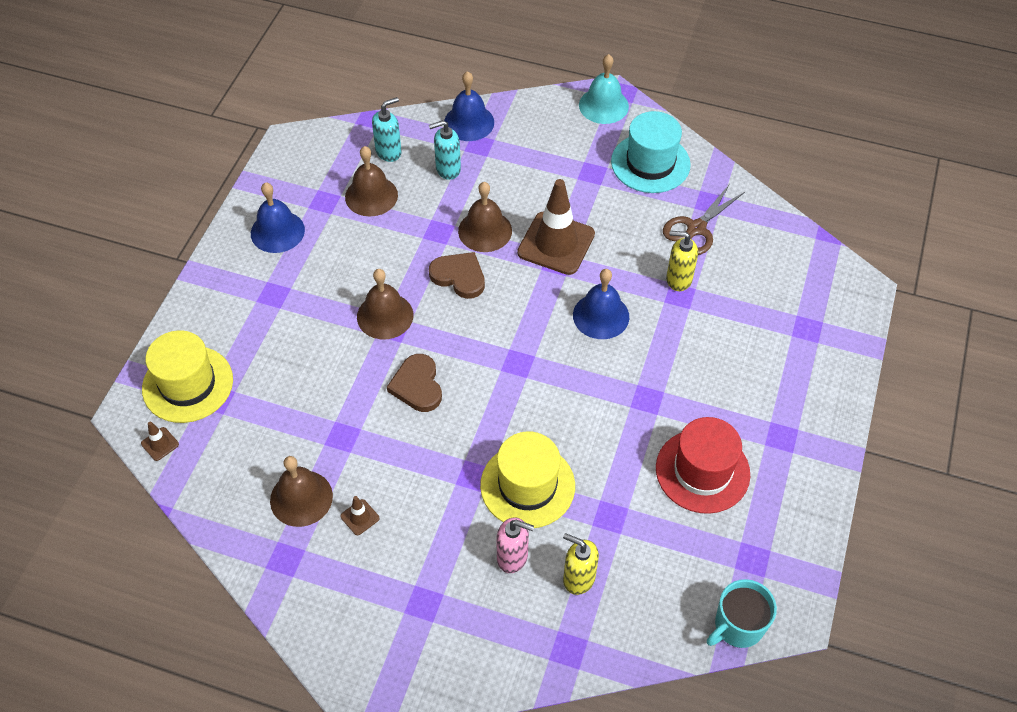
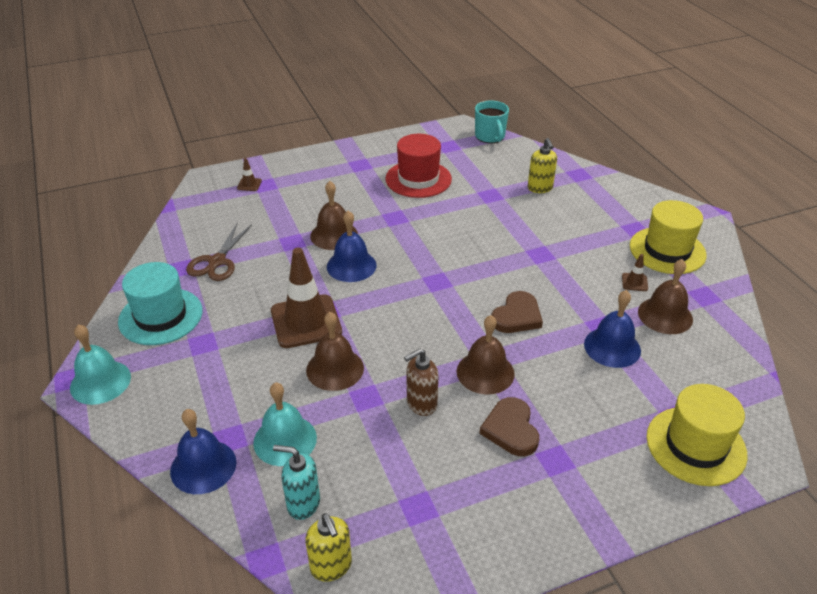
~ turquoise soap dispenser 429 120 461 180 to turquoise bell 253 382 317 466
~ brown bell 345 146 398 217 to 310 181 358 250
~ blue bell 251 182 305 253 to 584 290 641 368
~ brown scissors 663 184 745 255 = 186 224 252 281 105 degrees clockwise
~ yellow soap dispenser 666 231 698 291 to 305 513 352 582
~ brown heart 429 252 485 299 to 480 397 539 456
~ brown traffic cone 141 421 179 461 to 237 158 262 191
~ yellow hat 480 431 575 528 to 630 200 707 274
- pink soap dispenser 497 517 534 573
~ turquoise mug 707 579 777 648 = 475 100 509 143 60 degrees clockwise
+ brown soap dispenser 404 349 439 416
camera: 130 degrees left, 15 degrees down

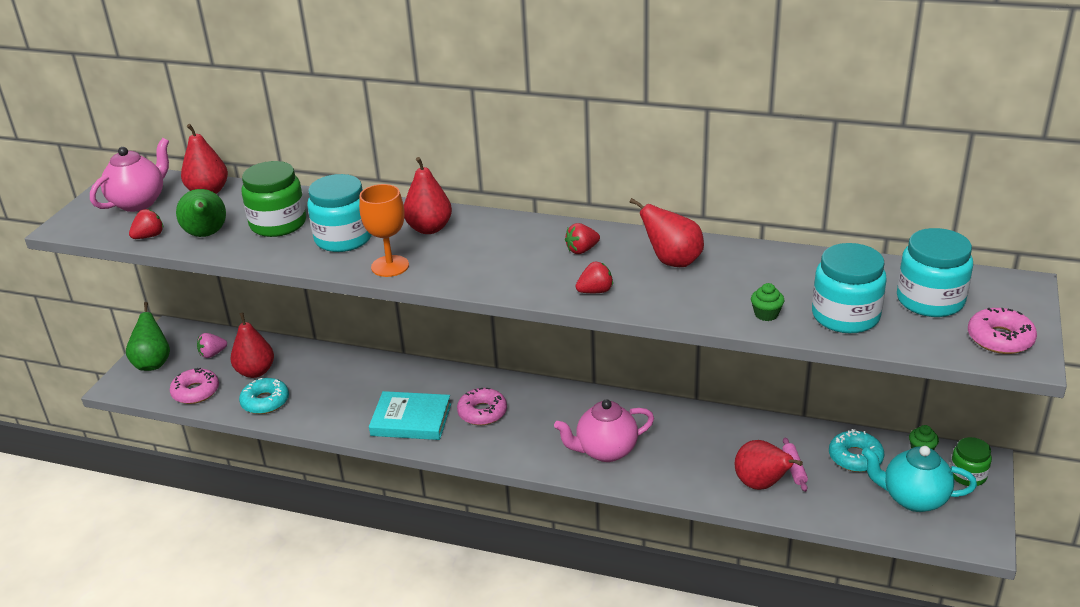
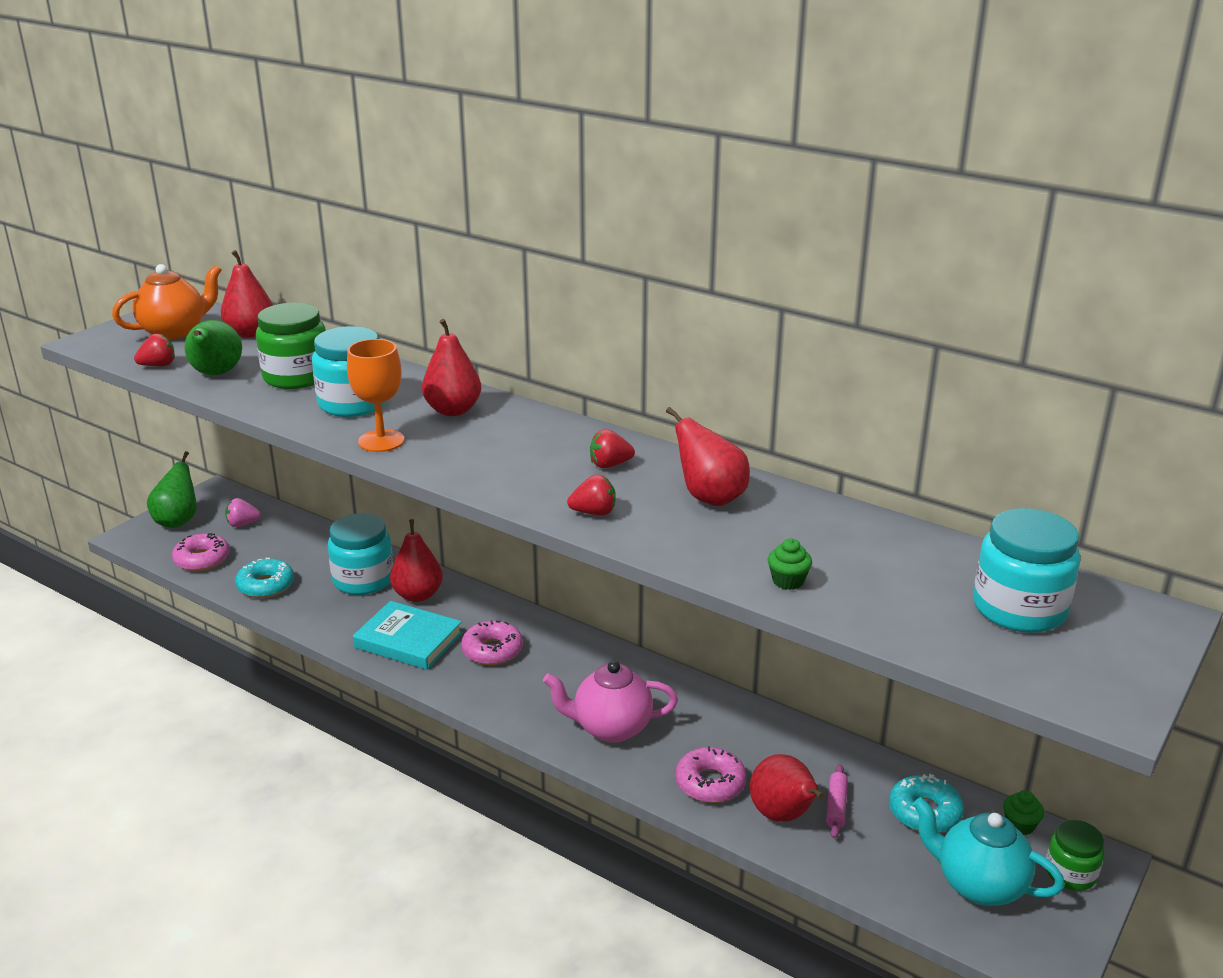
~ pink teapot 90 138 169 212 to orange teapot 112 264 222 340
~ turquoise jar 812 243 887 333 to 328 513 393 595
~ pink donut 968 308 1037 354 to 675 746 747 803
~ red pear 231 312 274 378 to 390 519 443 602
camera: 15 degrees right, 5 degrees down

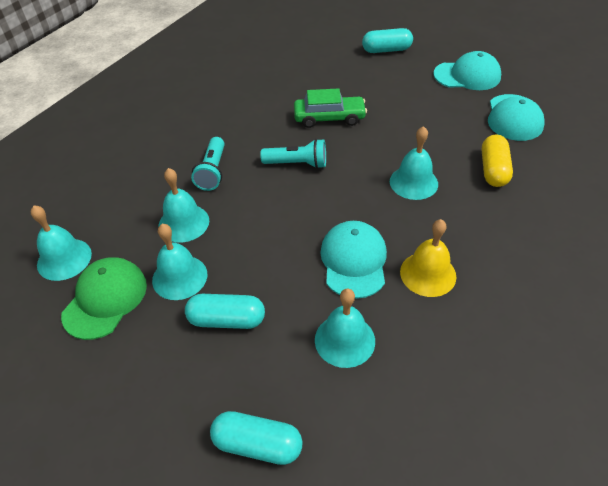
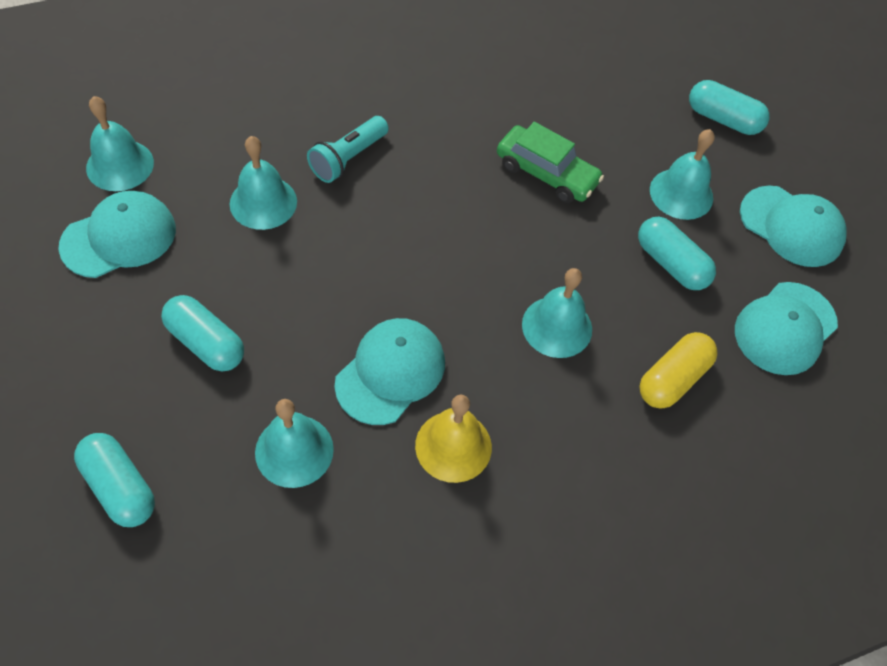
- turquoise flashlight 260 139 326 169
~ turquoise bell 152 224 207 300 to 650 129 715 220
~ green cap 61 257 147 340 to turquoise cap 58 191 176 278
+ turquoise capsule 638 217 716 290
camera: 30 degrees right, 10 degrees up

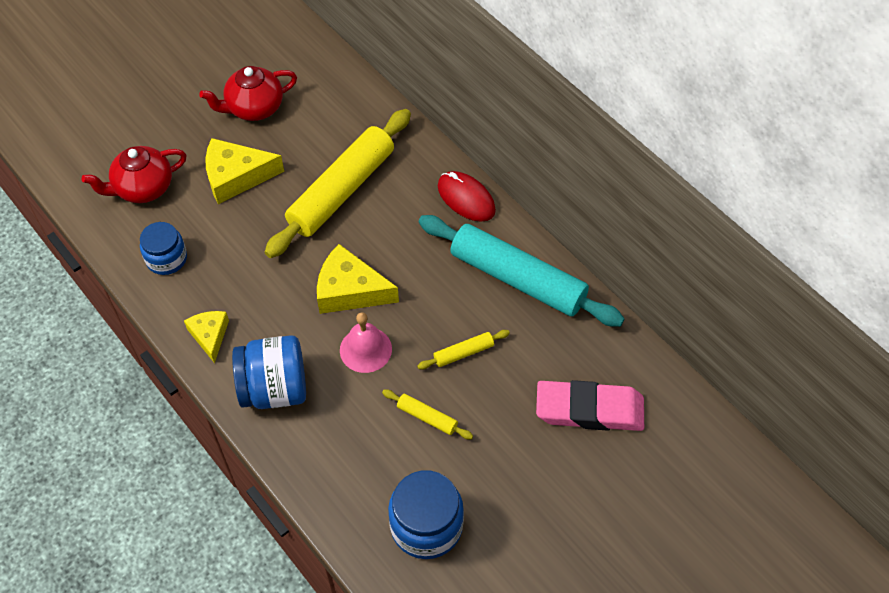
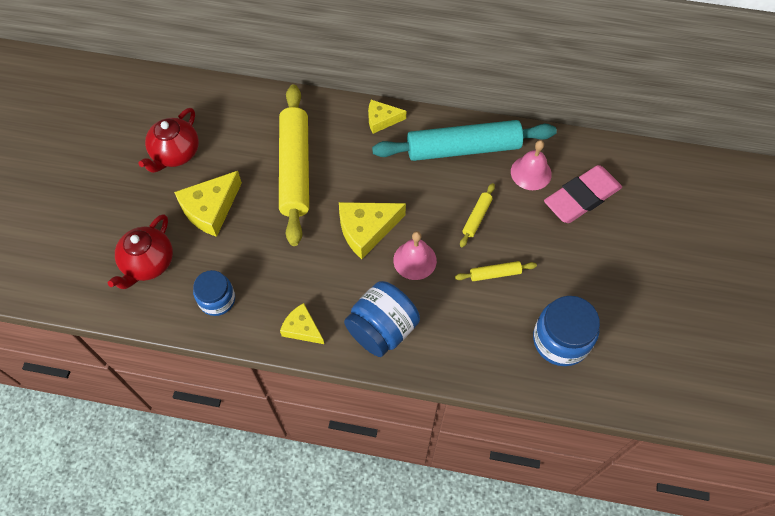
~ red mouse 438 171 496 222 to yellow cheese 368 100 406 134
+ pink bell 511 140 552 190
camera: 40 degrees left, 5 degrees up

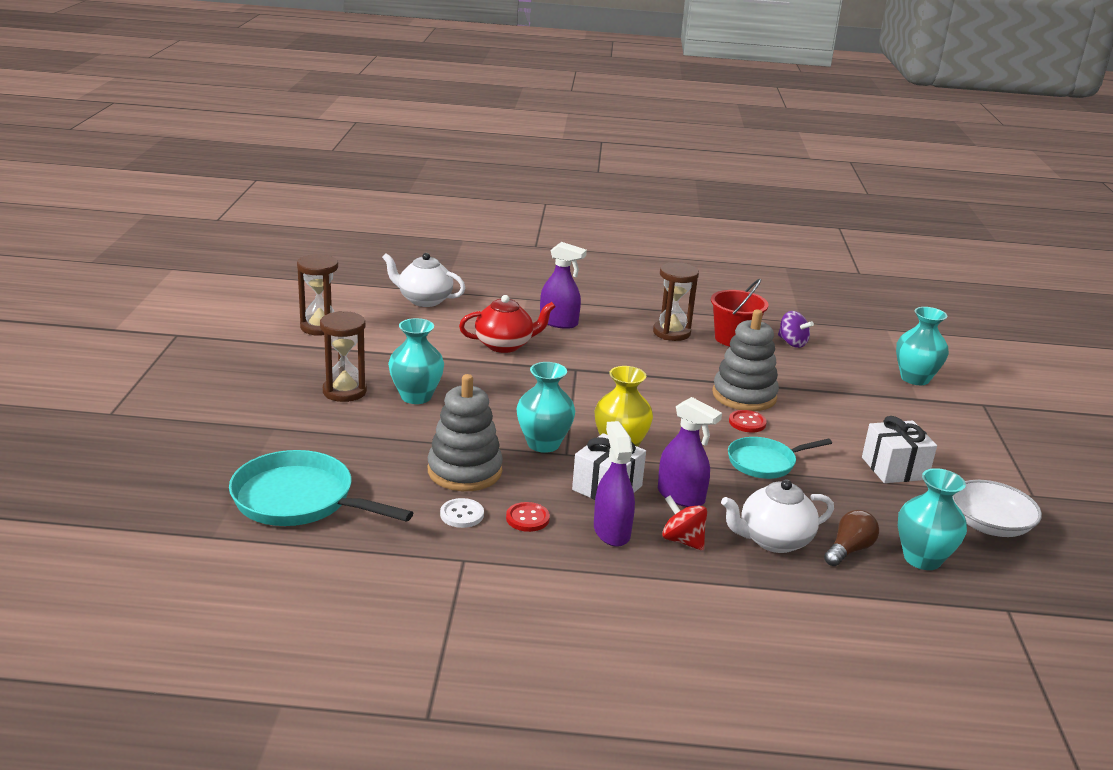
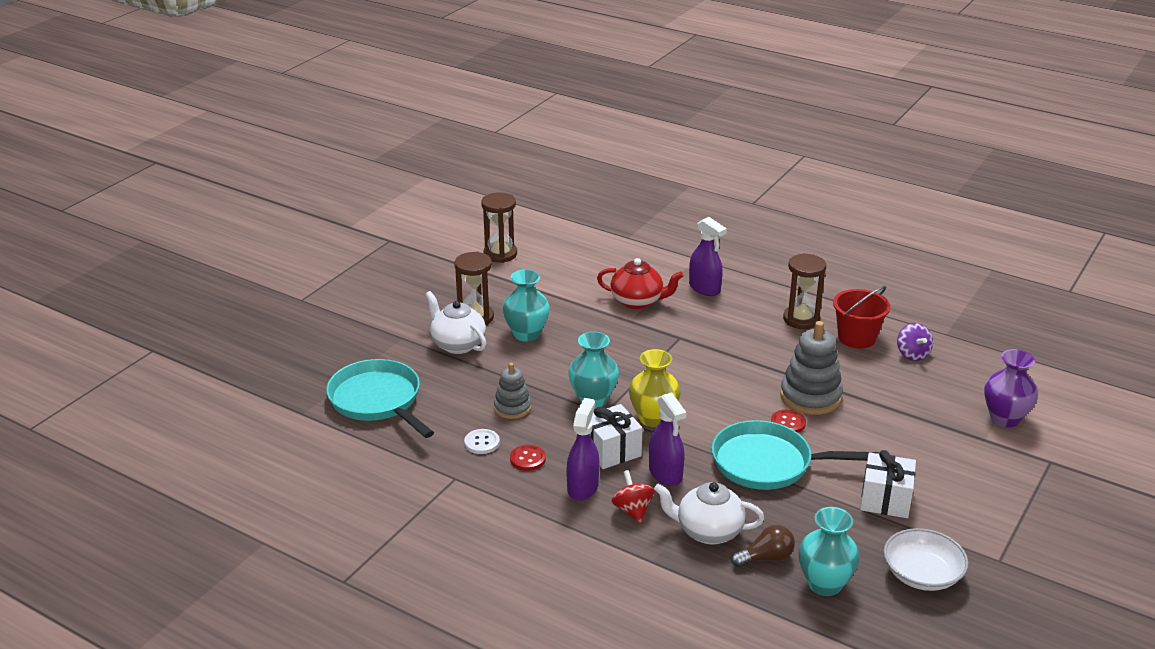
~ white teapot 382 253 465 307 to 425 291 486 354
~ turquoise vase 896 307 949 385 to purple vase 984 349 1038 427
~ grey stacking toy 428 374 503 491 = 494 363 531 419 x0.60
~ turquoise pan 728 437 832 479 = 712 420 879 490 x1.59
camera: 30 degrees right, 5 degrees up

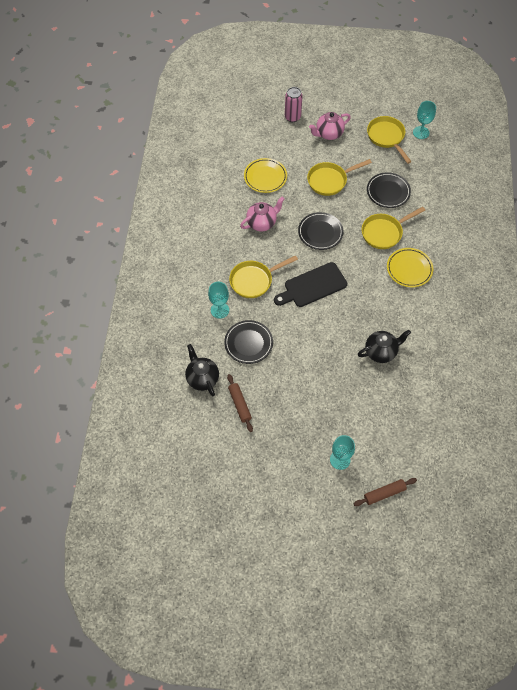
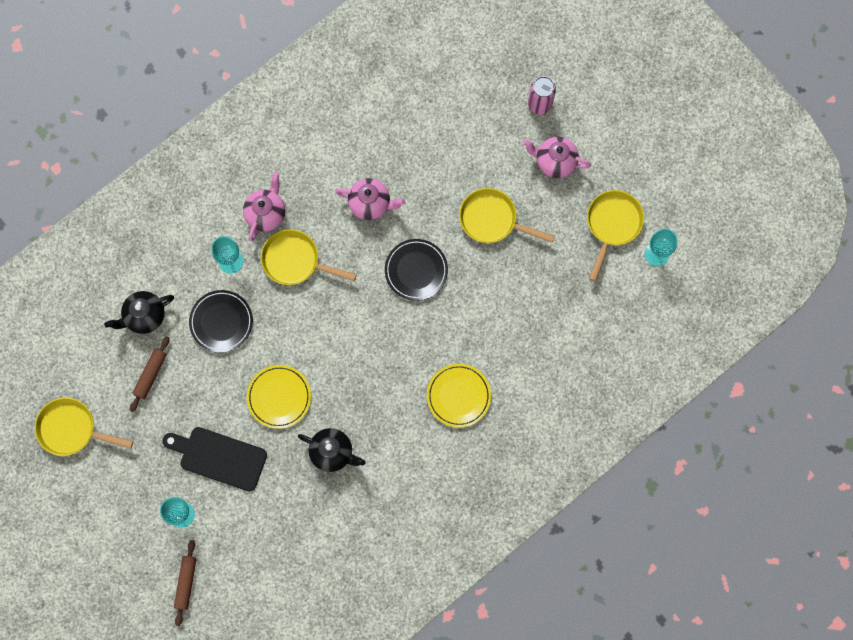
~ yellow plate 244 158 287 193 to 247 365 311 429
- black plate 367 172 411 208
~ yellow pan 362 207 425 249 to 35 397 133 456
~ black cutting board 274 262 347 307 to 162 427 267 492
~ black teapot 185 344 219 397 = 104 291 174 334 135 degrees counterclockwise
~ brown rolling pin 354 478 417 506 = 174 540 196 626 75 degrees clockwise
+ pink teapot 243 172 285 241
camera: 45 degrees right, 15 degrees up

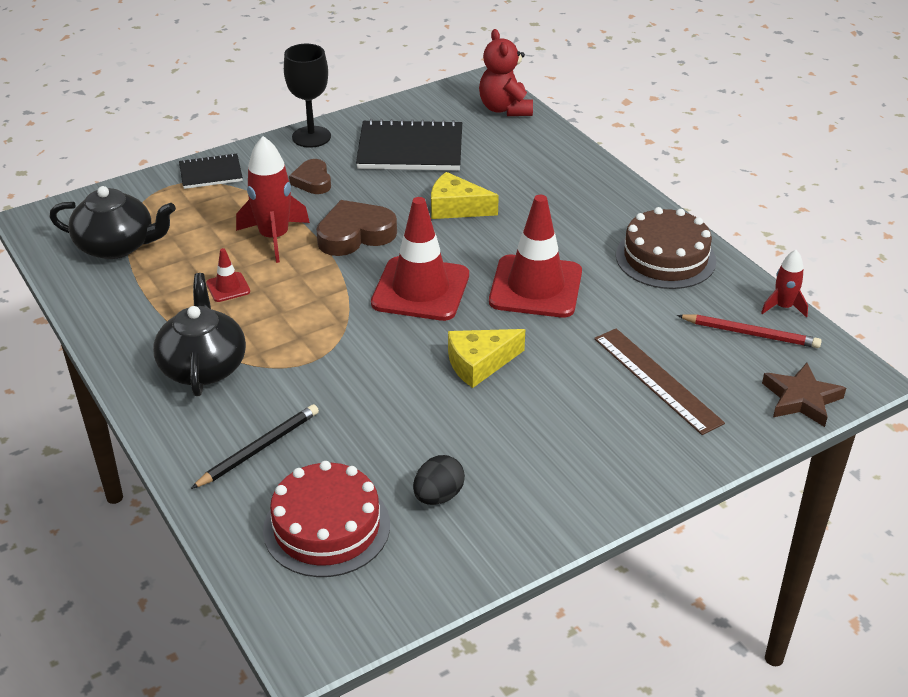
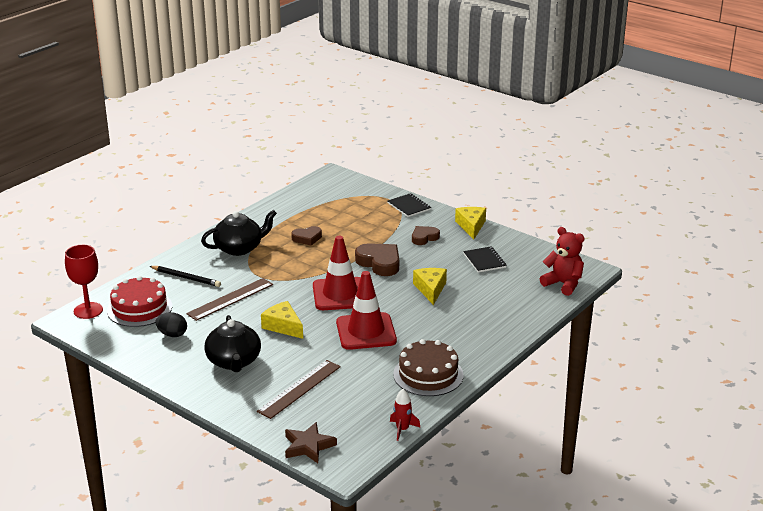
~ red teddy bear 479 29 533 116 = 540 227 585 296 75 degrees clockwise
~ black goblet 284 44 331 148 to yellow cheese 455 207 486 239
~ black notebook 356 119 462 170 = 463 247 507 273 x0.56
- red rocket 236 136 310 263
~ black teapot 50 186 176 259 to 204 315 261 372
~ red traffic cone 206 248 250 302 to brown heart 291 226 322 245
- red pencil 677 314 821 348
+ red goblet 65 245 103 319
+ brown ruler 186 278 273 321
camera: 70 degrees right, 10 degrees down

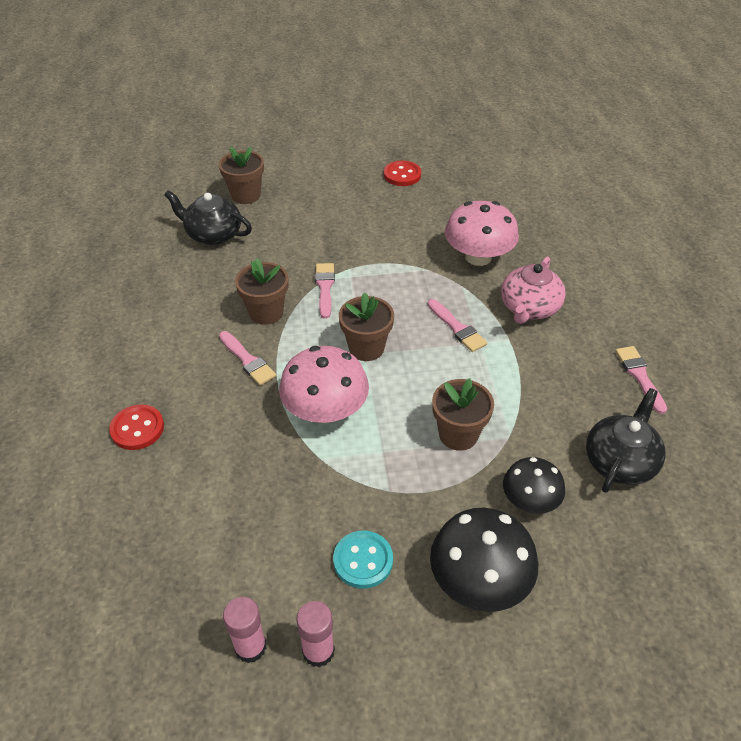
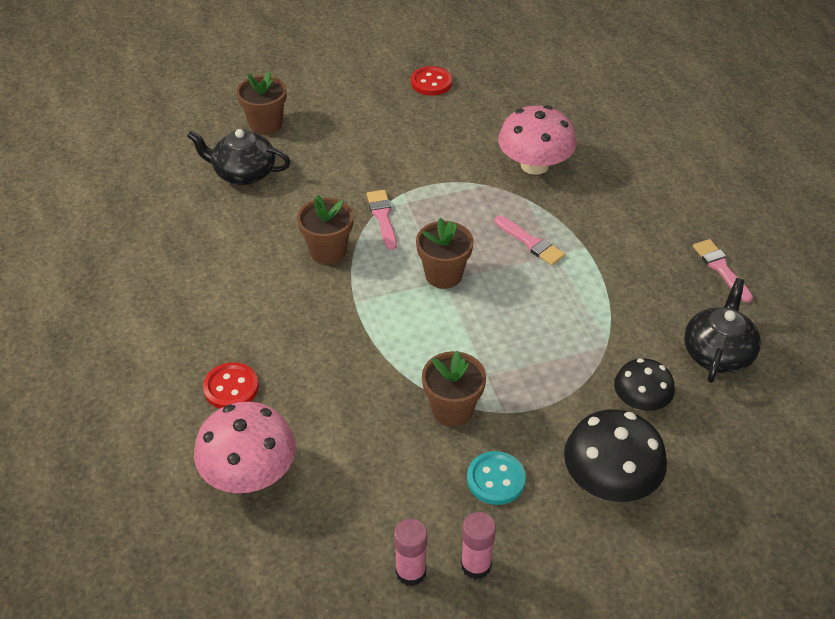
- pink teapot 501 257 566 324
- pink brush 219 331 276 385
~ pink mushroom 279 346 369 423 to 194 402 296 493
~ brown flower pot 432 378 494 451 to 422 351 486 427
camera: 10 degrees left, 0 degrees up

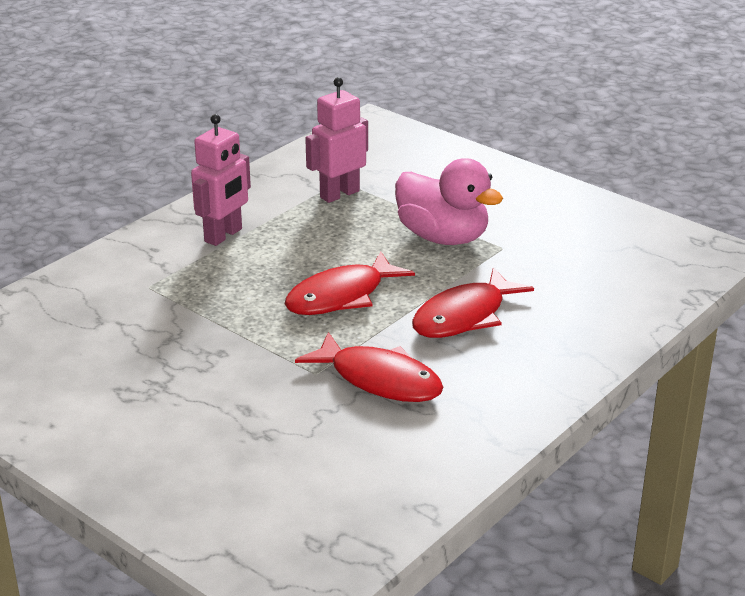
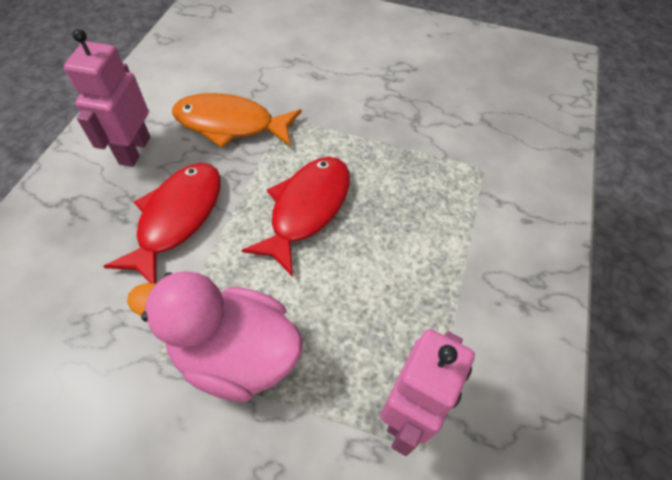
~ pink robot 191 114 251 246 to 64 29 150 167
~ red fish 295 332 444 402 to orange fish 172 93 302 148
camera: 155 degrees right, 25 degrees up

